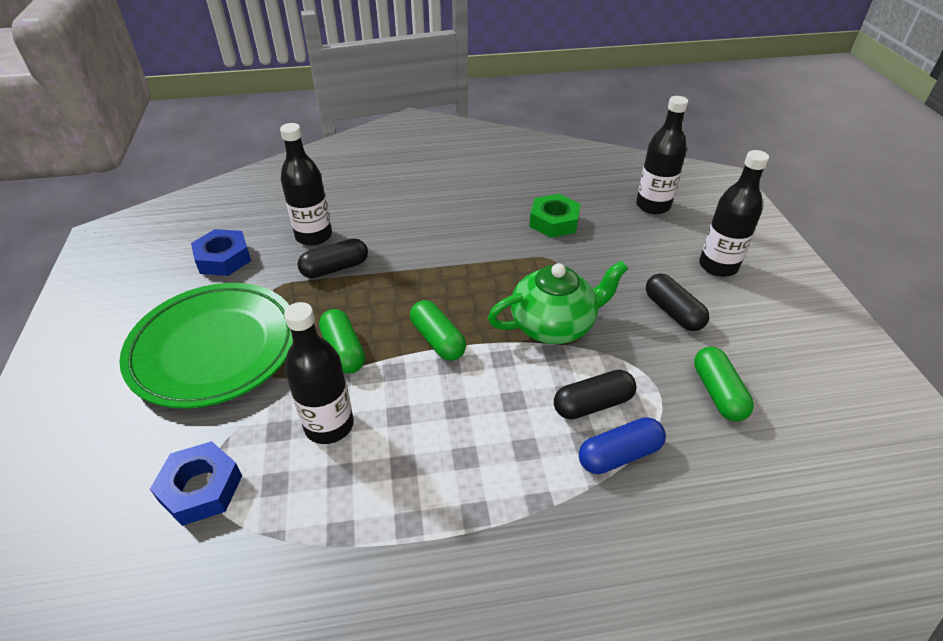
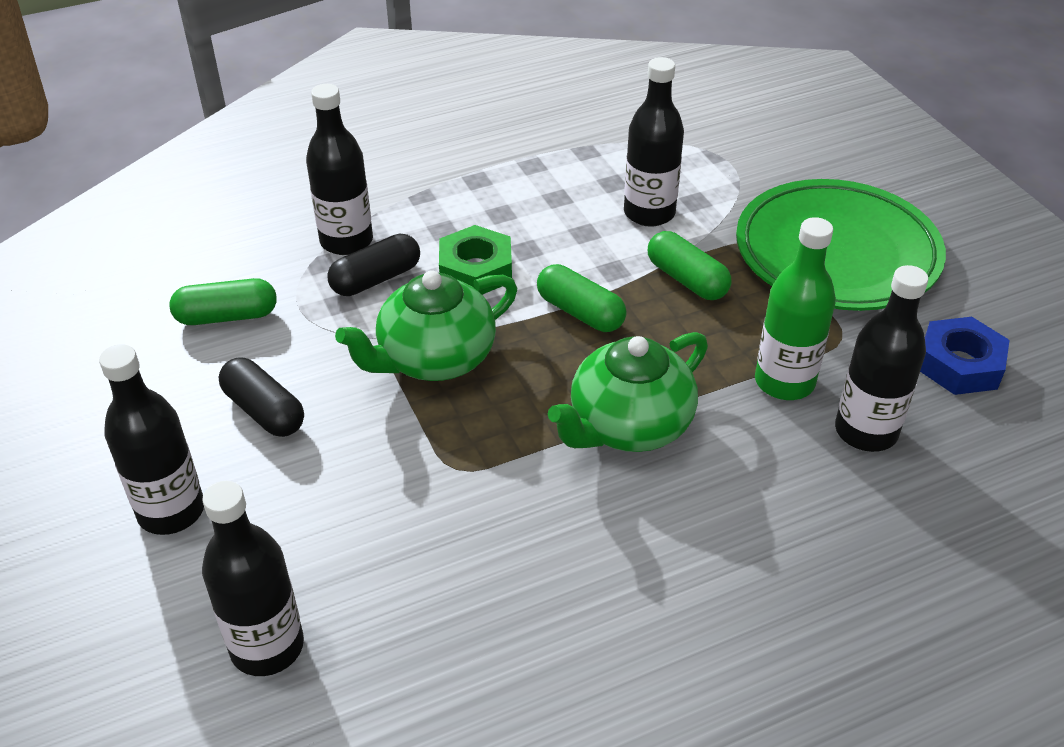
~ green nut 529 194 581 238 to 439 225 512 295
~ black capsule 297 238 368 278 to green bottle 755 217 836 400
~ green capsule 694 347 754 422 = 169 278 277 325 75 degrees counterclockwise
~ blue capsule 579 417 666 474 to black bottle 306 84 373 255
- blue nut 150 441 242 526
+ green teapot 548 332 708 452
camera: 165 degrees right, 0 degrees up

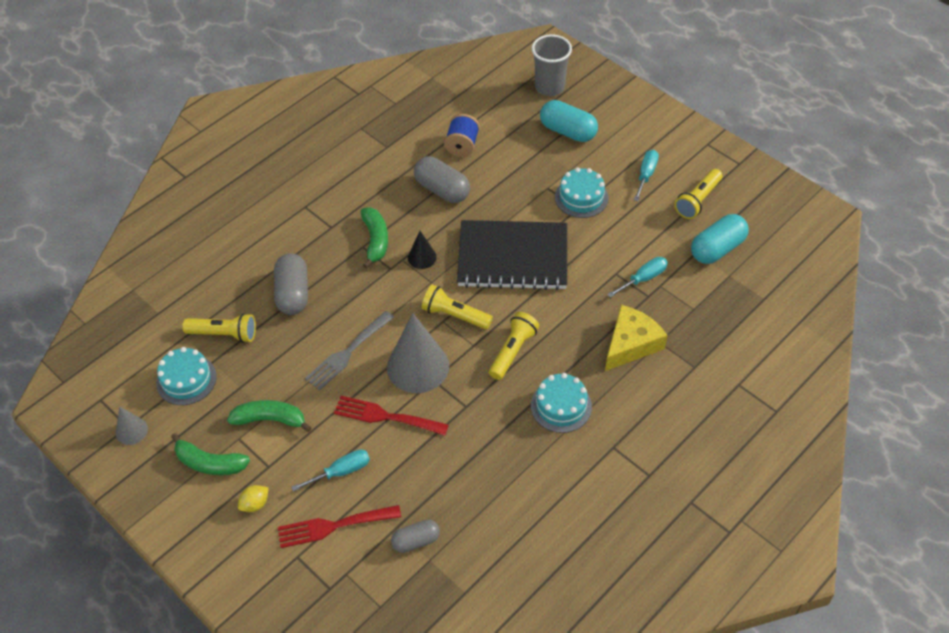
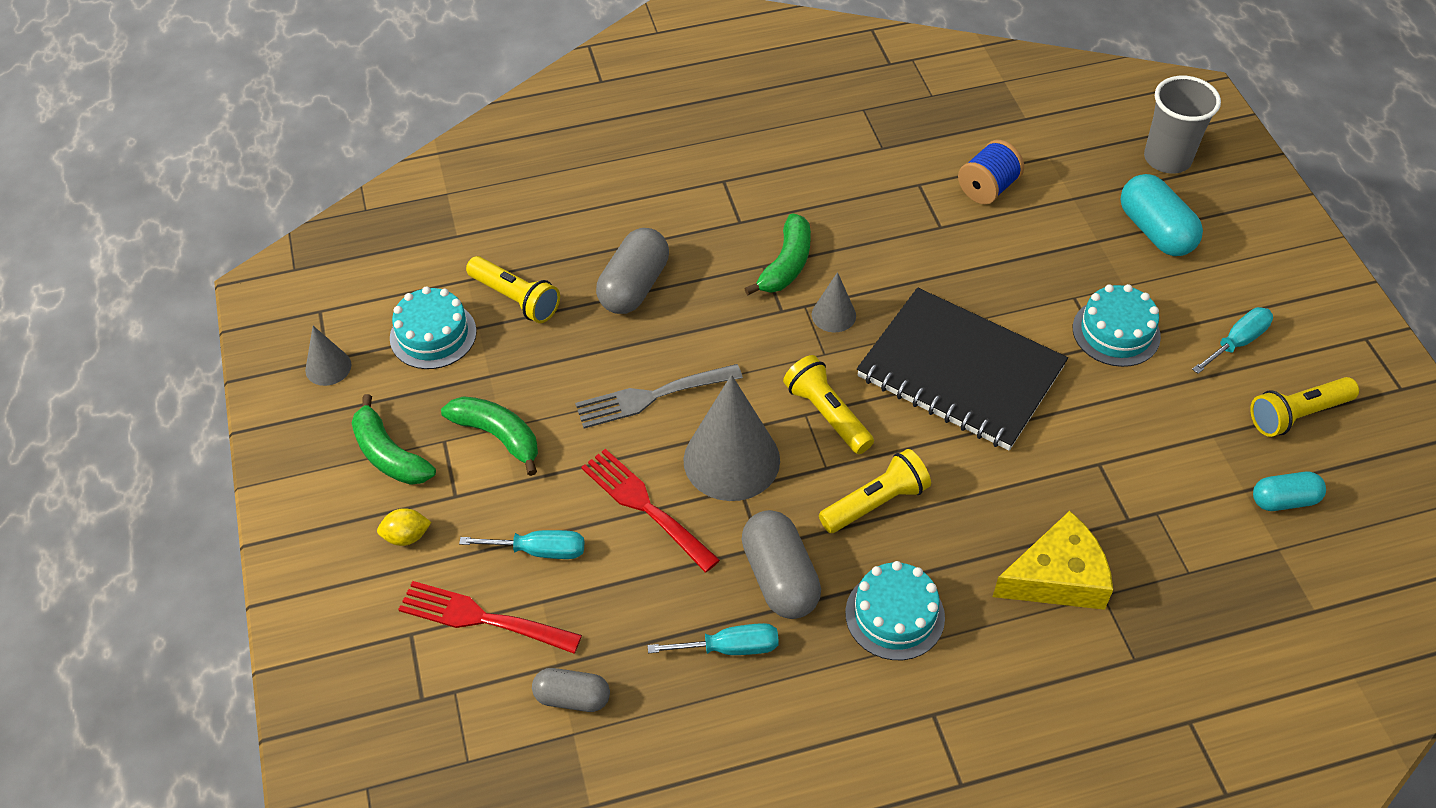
~ grey capsule 414 156 470 203 to 741 510 821 619
~ turquoise capsule 691 214 749 264 = 1253 472 1326 511 x0.63
~ black cone 408 231 437 269 to grey cone 812 272 856 333
~ turquoise screwdriver 608 257 668 298 to 648 623 779 655
camera: 30 degrees right, 0 degrees up

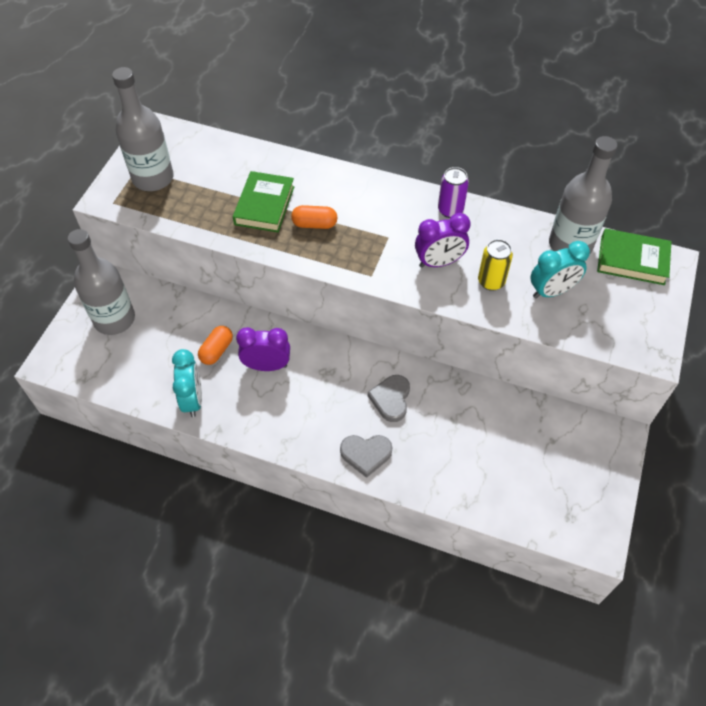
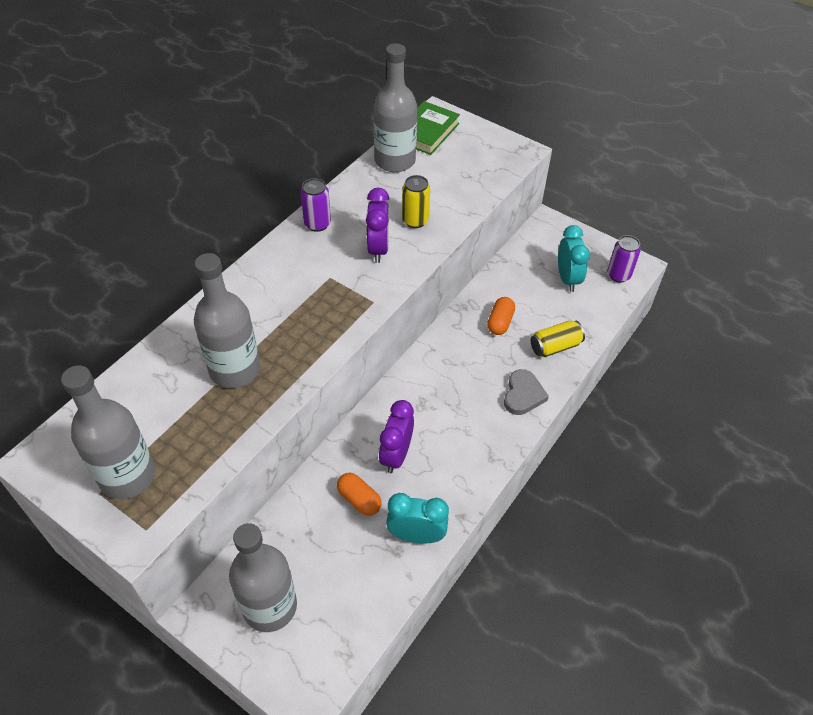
~ green book 233 171 295 232 to grey bottle 194 253 260 388
~ orange capsule 291 205 337 229 to 487 297 515 335
~ turquoise clock 530 241 590 299 to 558 225 590 292
- grey heart 368 375 410 422
+ purple can 607 235 641 283
+ yellow can 531 321 585 357
camera: 75 degrees left, 5 degrees down

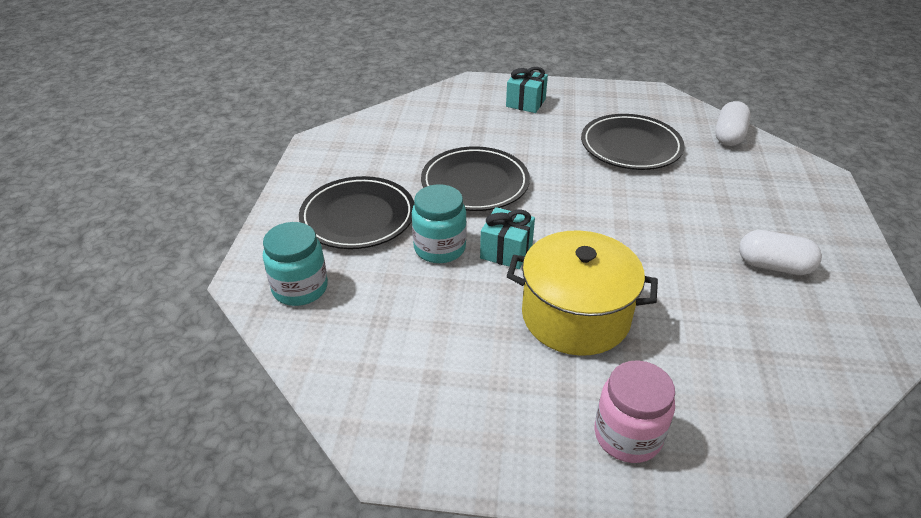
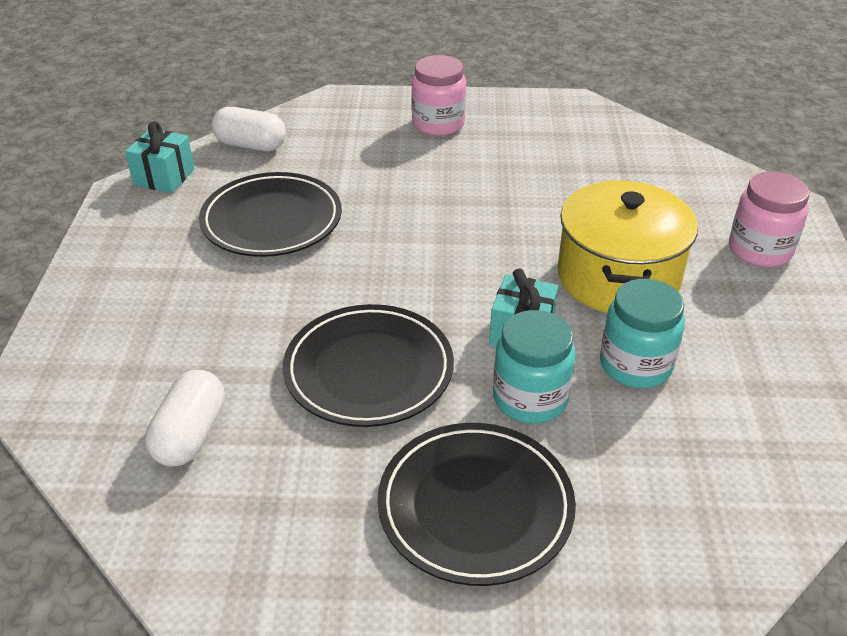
~ turquoise gift 506 67 548 113 to 125 121 195 193
~ turquoise jar 263 222 328 306 to 600 279 685 388
~ white capsule 739 230 822 275 to 145 370 225 467
+ pink jar 411 55 466 136
camera: 95 degrees left, 0 degrees up

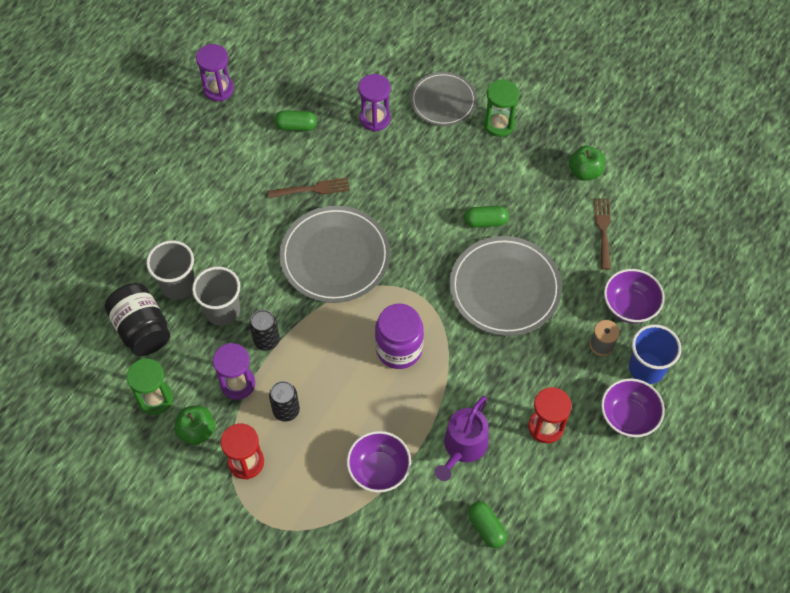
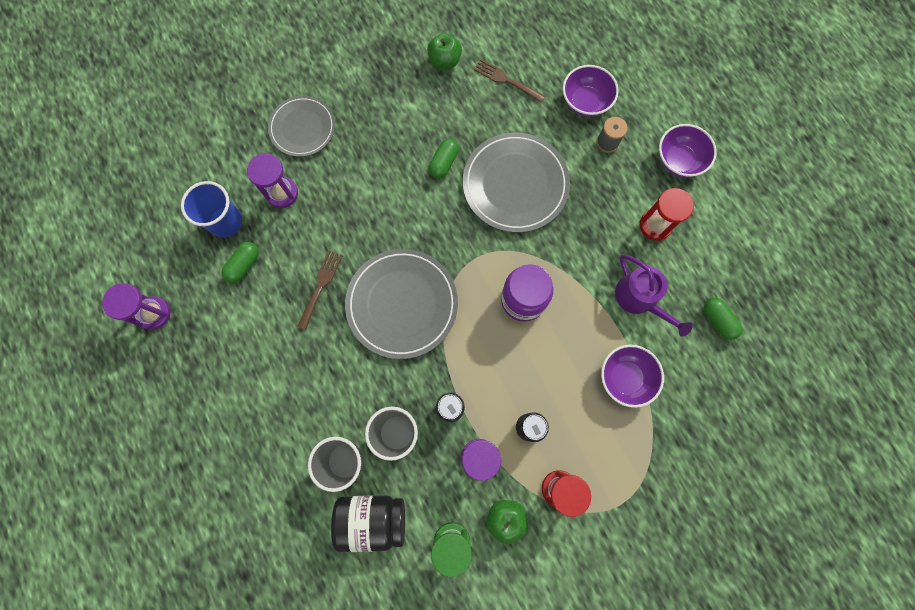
- green hourglass 484 79 519 137
~ blue cup 629 324 681 384 to 181 181 242 238
~ green capsule 468 502 507 548 = 704 297 743 340 60 degrees clockwise
camera: 60 degrees left, 15 degrees up

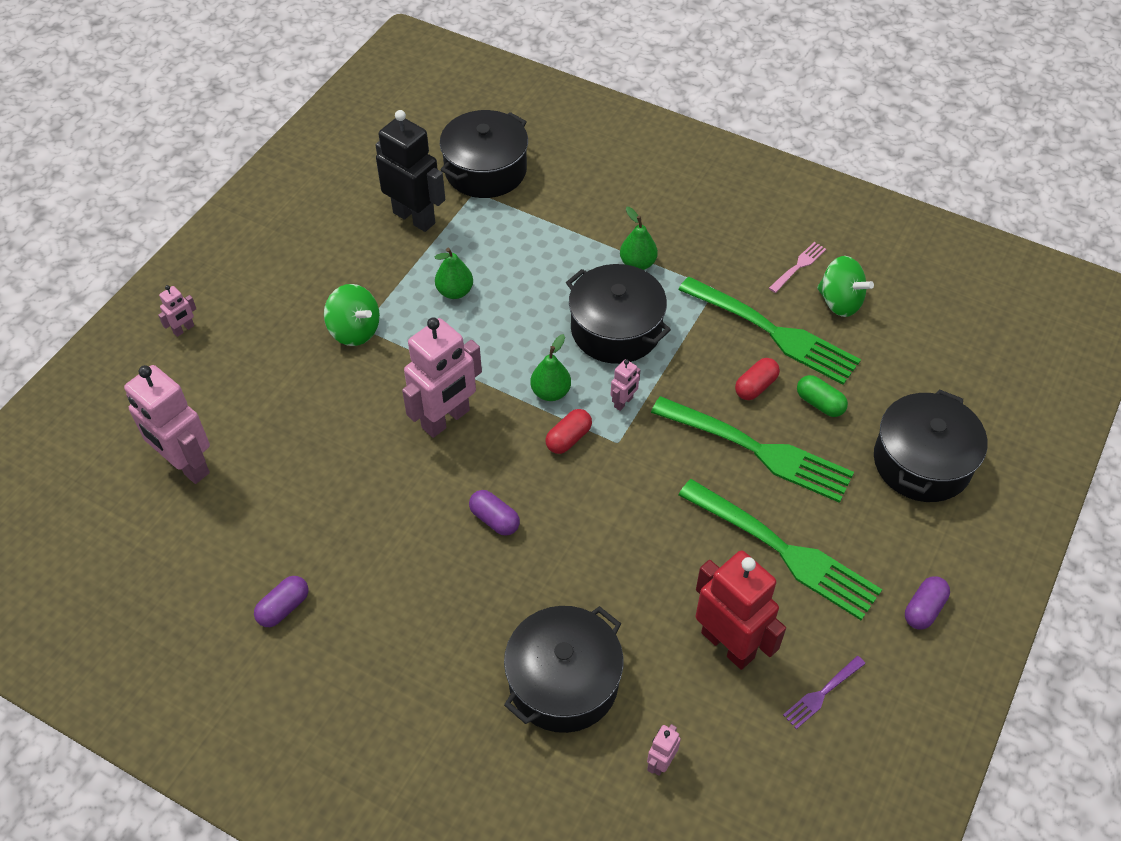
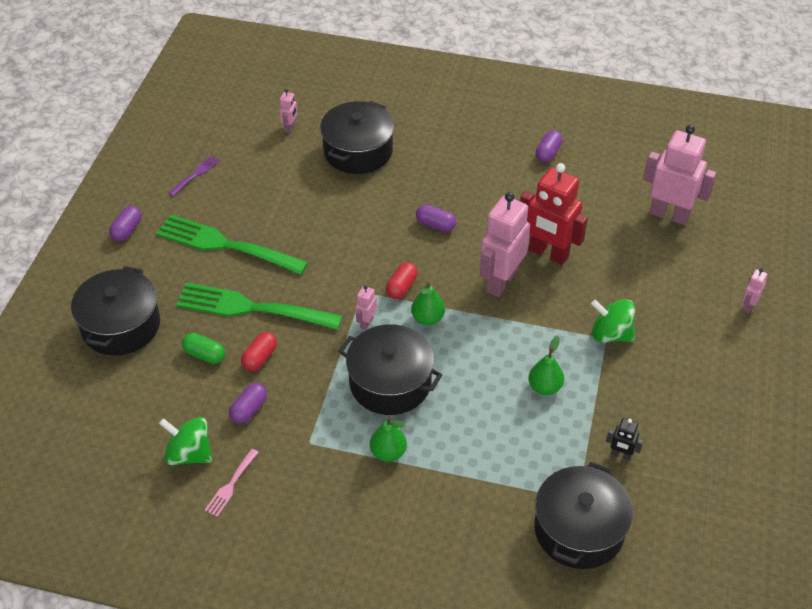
~ black robot 375 110 445 232 = 606 419 643 461 x0.44
~ green fork 678 277 861 385 to purple capsule 229 383 267 424
~ red robot 696 550 786 670 to 520 163 588 265
camera: 165 degrees right, 5 degrees down

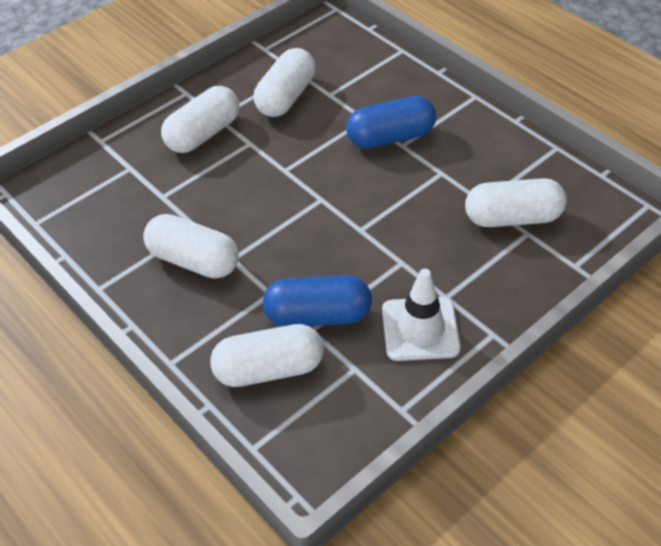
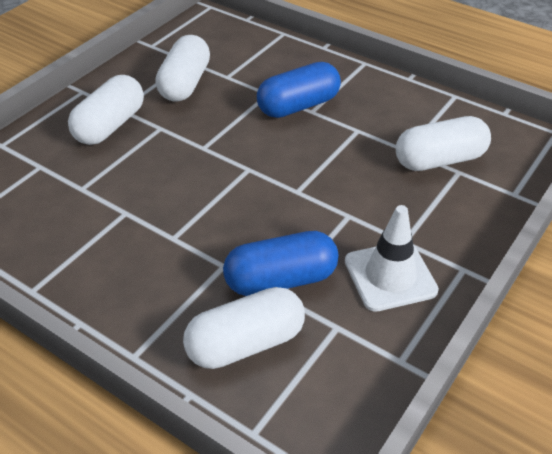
- white capsule 143 214 239 278
camera: 15 degrees left, 5 degrees down

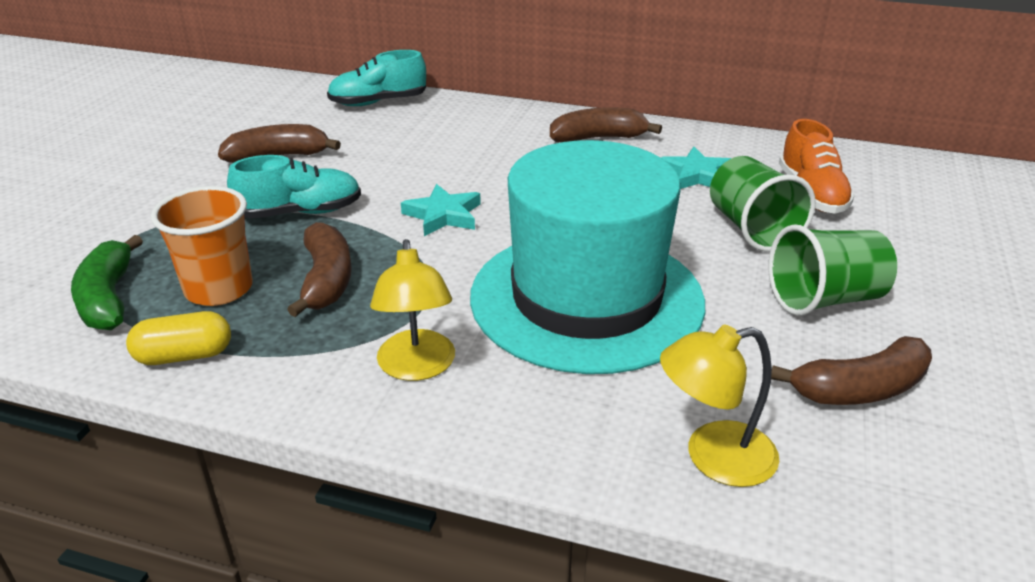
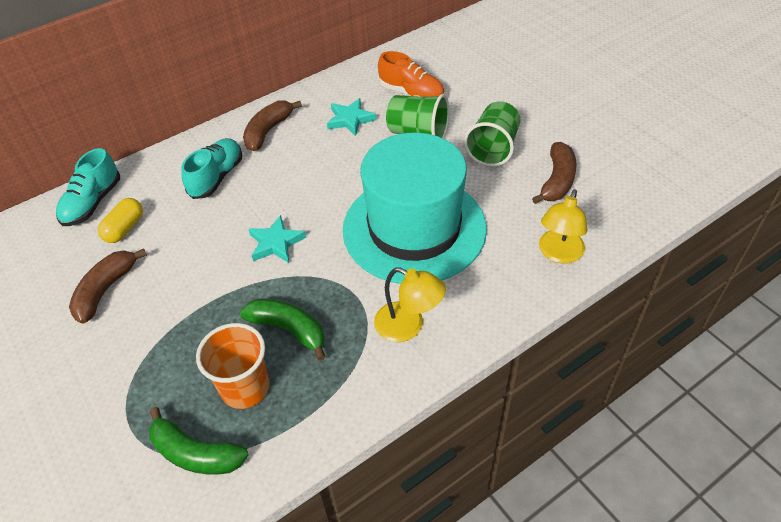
~ turquoise shoe 227 155 361 219 to 181 138 242 199
~ brown banana 287 222 352 317 to green banana 240 299 326 361
~ yellow capsule 126 311 231 365 to 98 198 143 243
camera: 50 degrees left, 15 degrees up

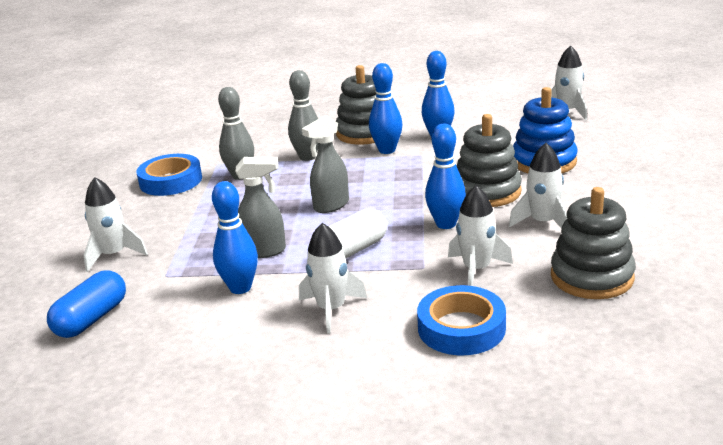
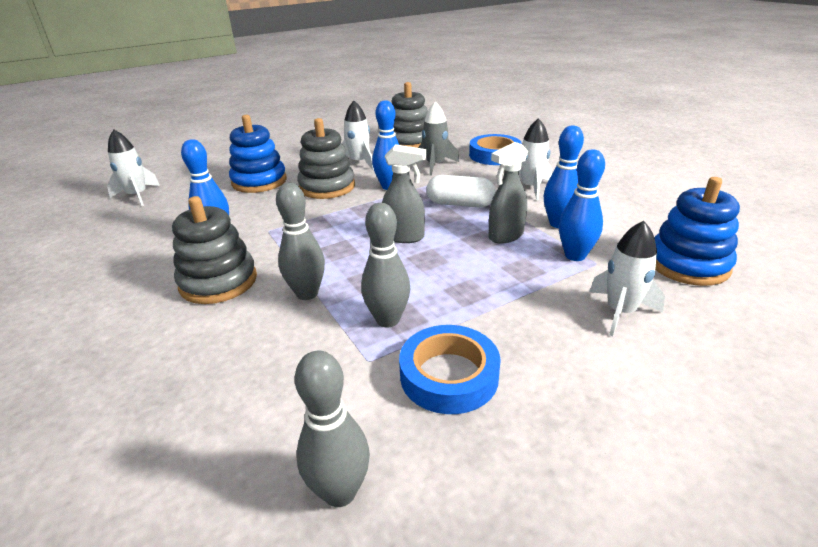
~ blue bowling pin 369 63 402 154 to 559 149 605 261
~ grey spray bottle 235 157 286 258 = 489 142 528 244 90 degrees counterclockwise
~ white rocket 448 185 513 286 to grey rocket 418 102 459 176
~ blue capsule 47 270 126 338 to blue stacking toy 654 177 740 286
+ grey bowling pin 295 351 370 507
camera: 125 degrees left, 5 degrees up

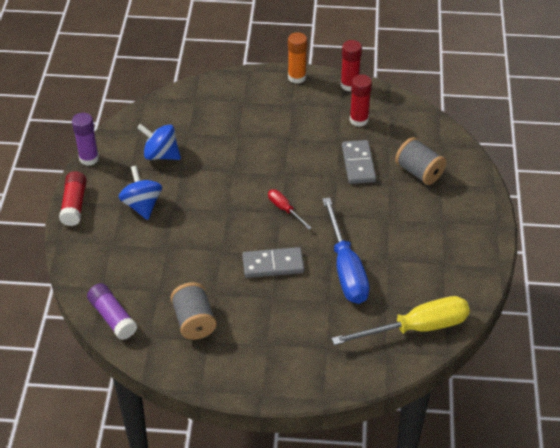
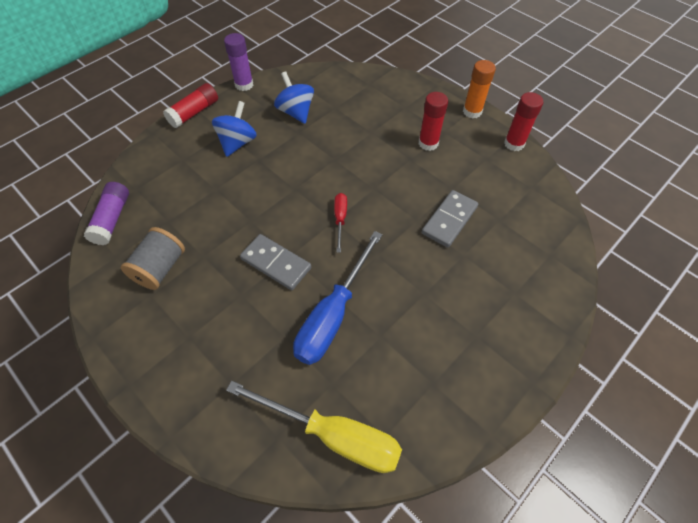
~ red glue stick 350 74 372 127 to 419 92 448 151
- grey spool 395 137 446 185
camera: 40 degrees right, 10 degrees up

